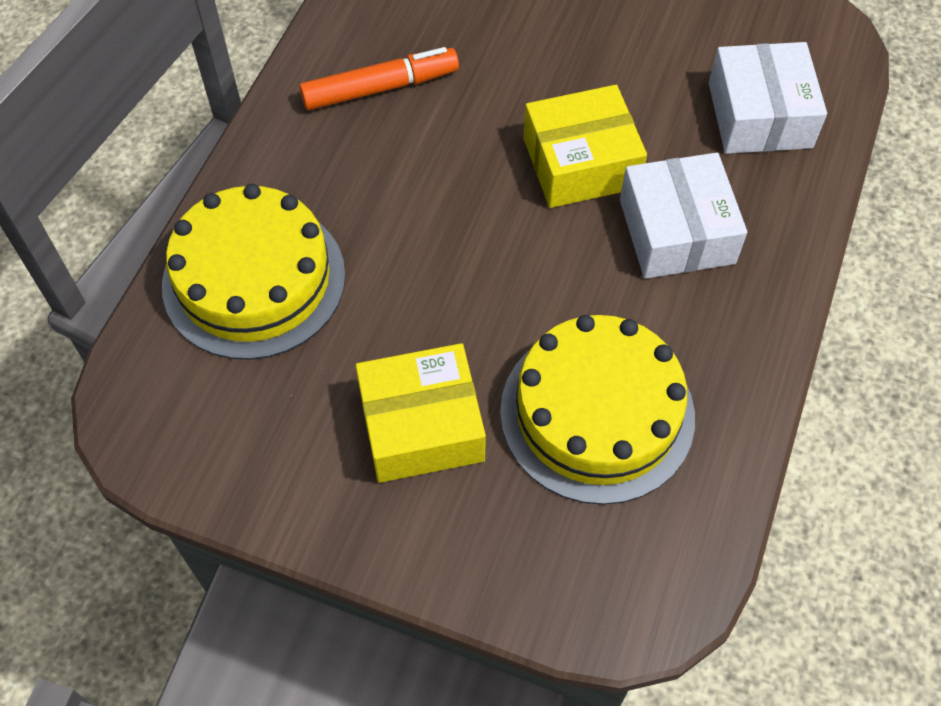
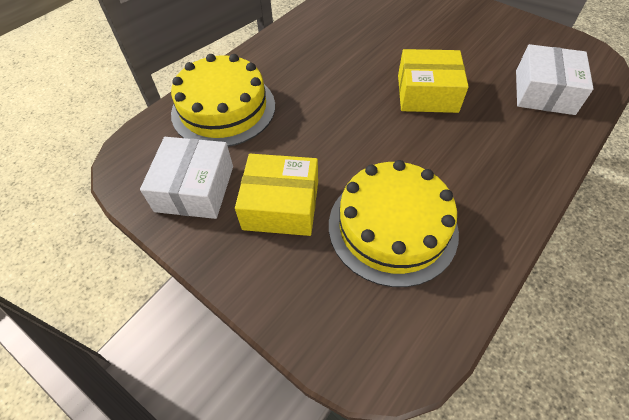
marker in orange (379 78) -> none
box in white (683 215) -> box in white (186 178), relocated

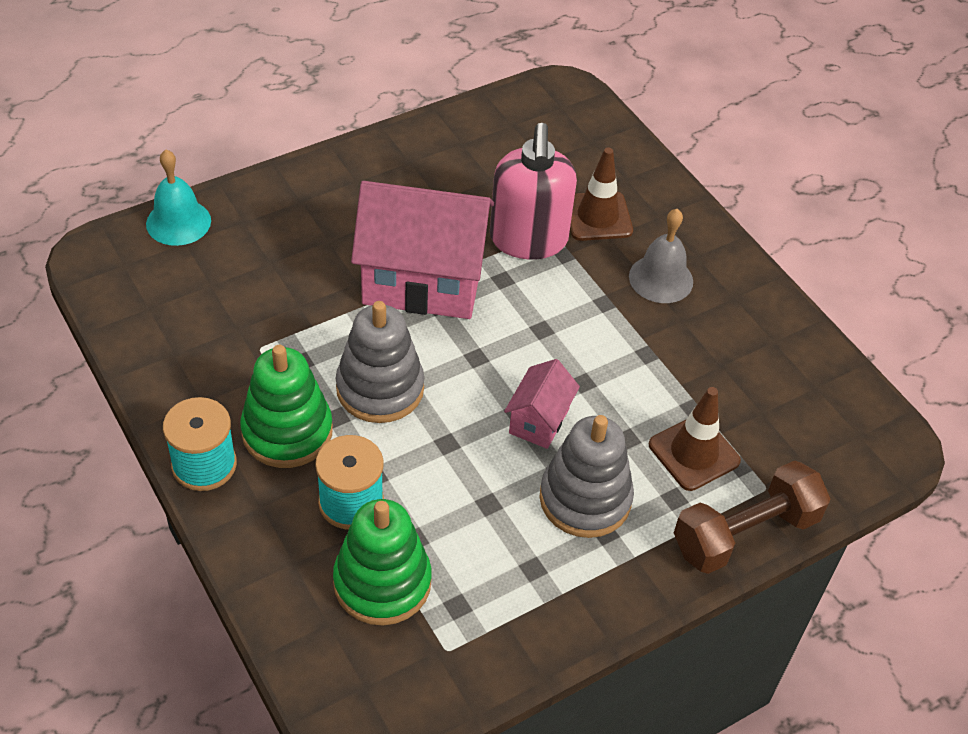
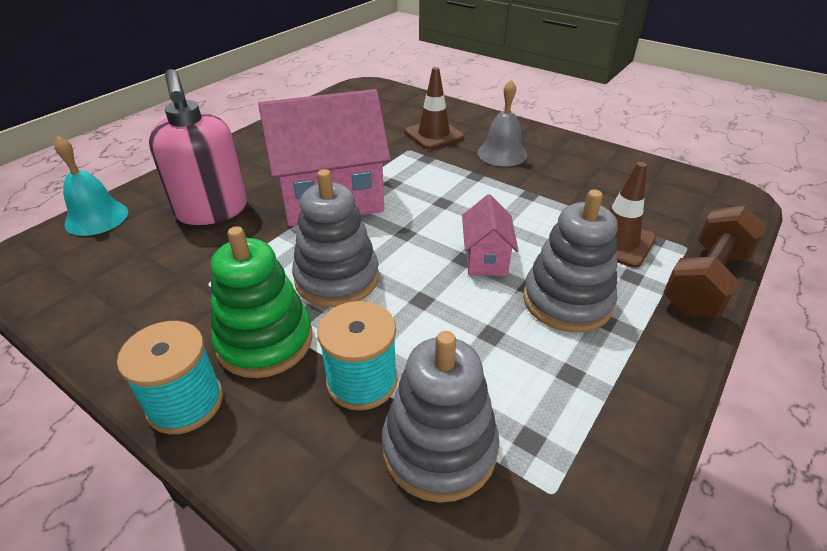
stacking toy in green (382 562) -> stacking toy in grey (440 417)
soap dispenser in pink (533 191) -> soap dispenser in pink (198 147), relocated

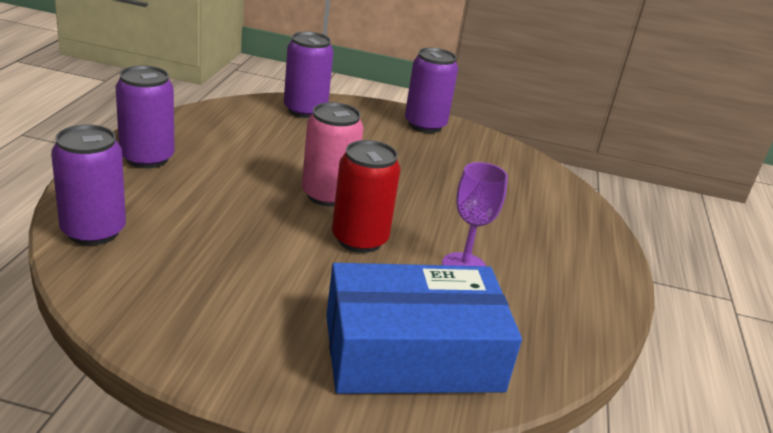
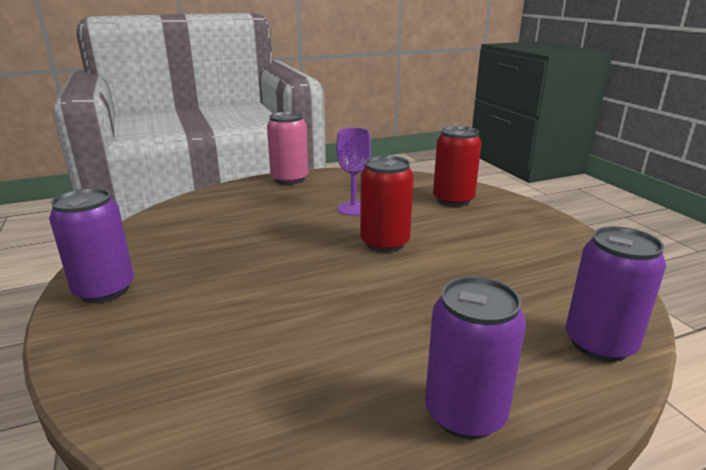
can in purple (308 75) -> none
can in pink (333 154) -> can in pink (287 148), relocated
box in blue (424 328) -> can in red (457 166)

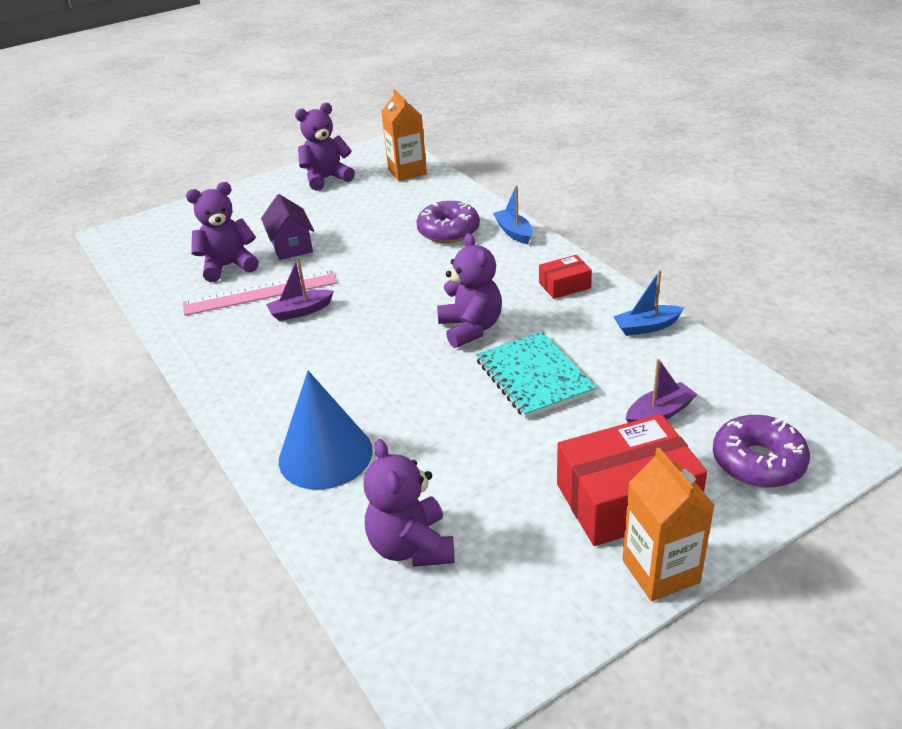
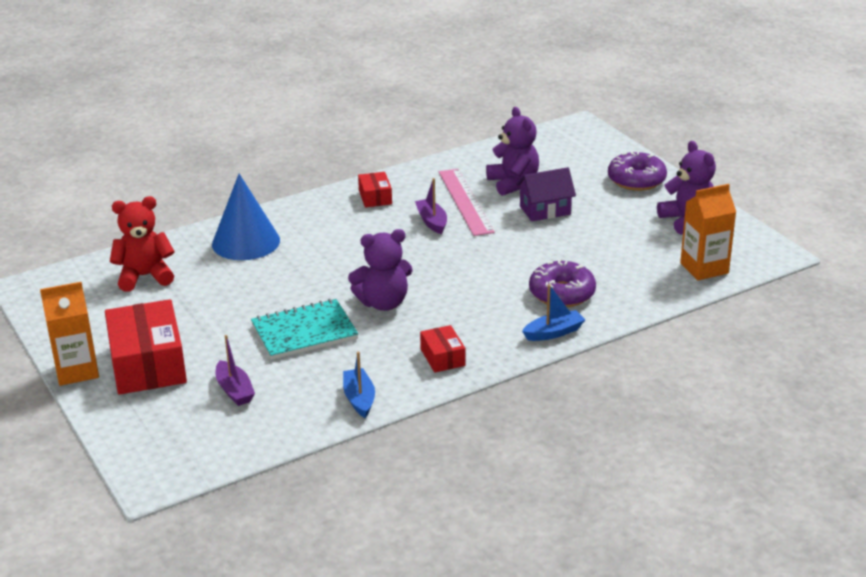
teddy bear in purple (409 503) -> teddy bear in red (142 244)
donut in purple (761 451) -> donut in purple (637 170), relocated
none -> box in red (375 190)

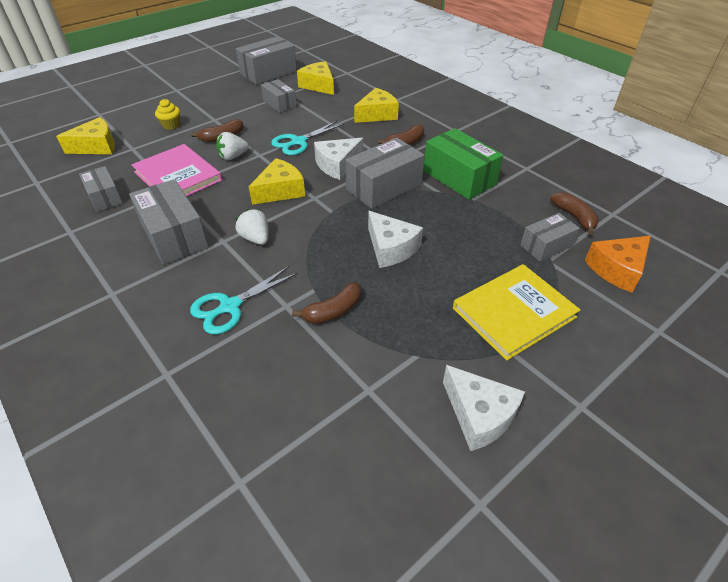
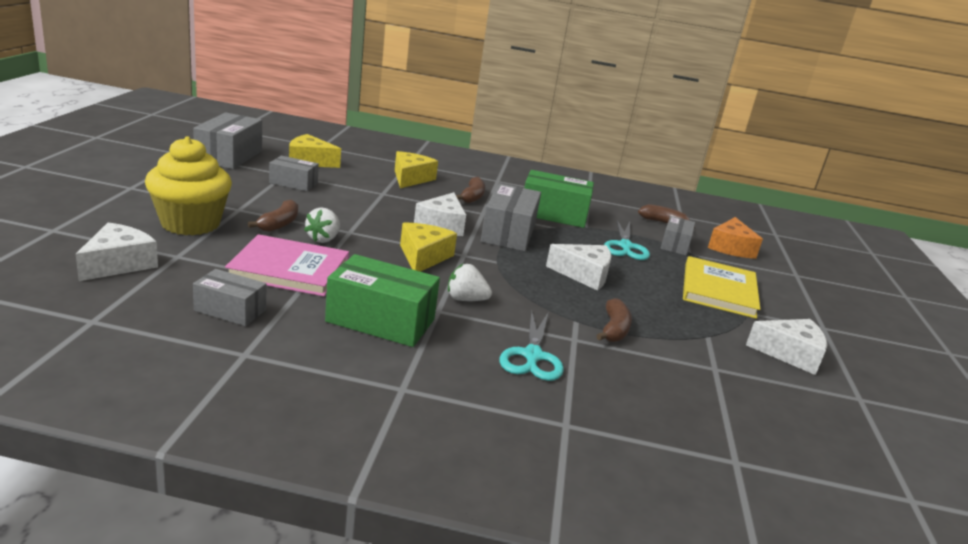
cheese in yellow (85 135) -> cheese in white (117 252)
box in grey (169 222) -> box in green (382 300)
cupcake in yellow (167 114) -> cupcake in yellow (188 185), x2.31
scissors in turquoise (307 138) -> scissors in turquoise (627 240), relocated

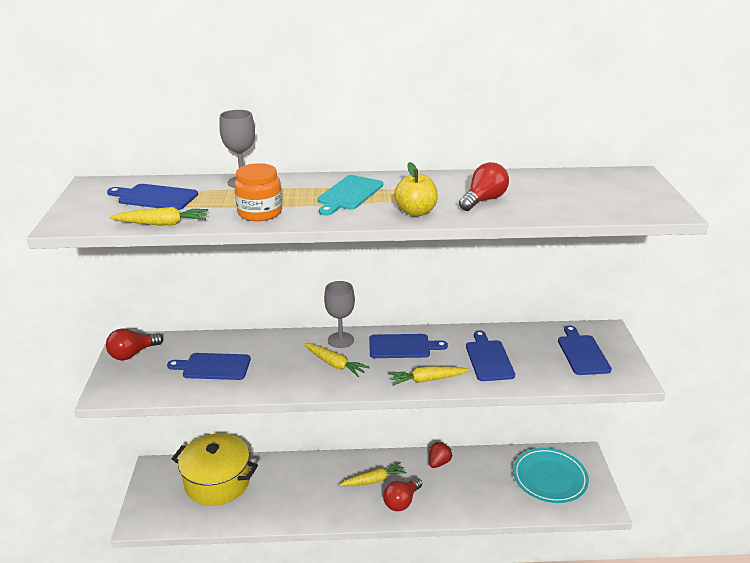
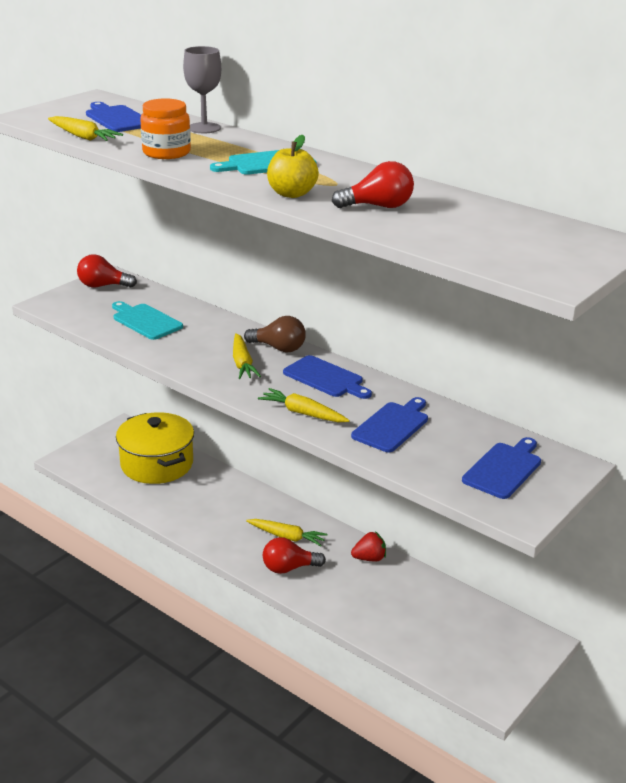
cutting board in blue (209 366) -> cutting board in turquoise (147 320)
goblet in grey (339 314) -> light bulb in brown (275 334)
plate in turquoise (551 475) -> none

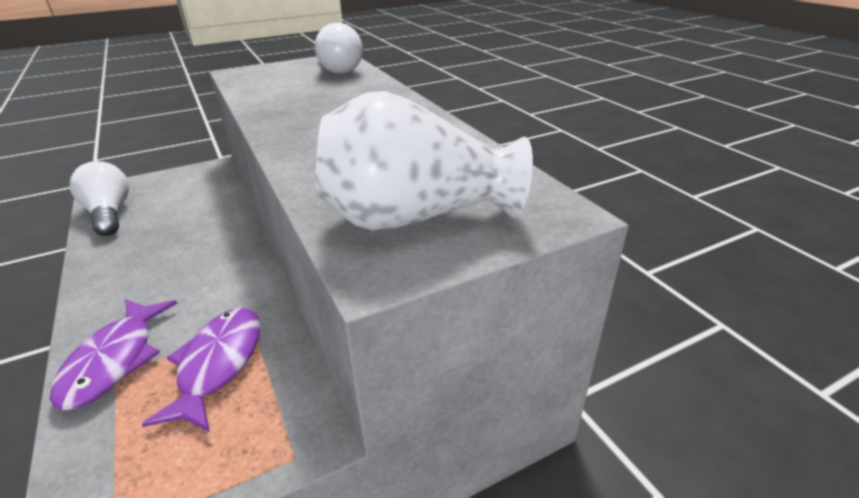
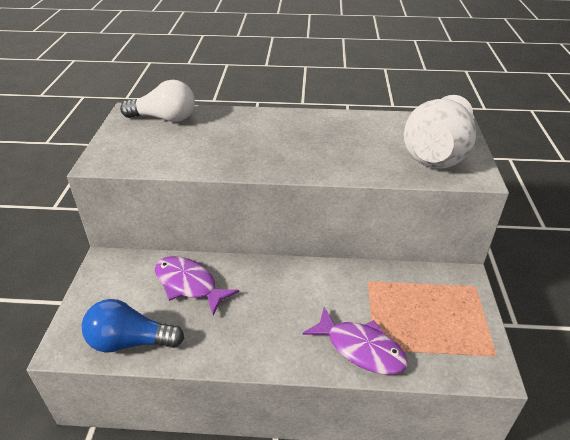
light bulb in white (99 198) -> light bulb in blue (133 326)
fish in purple (201 370) -> fish in purple (197 285), relocated

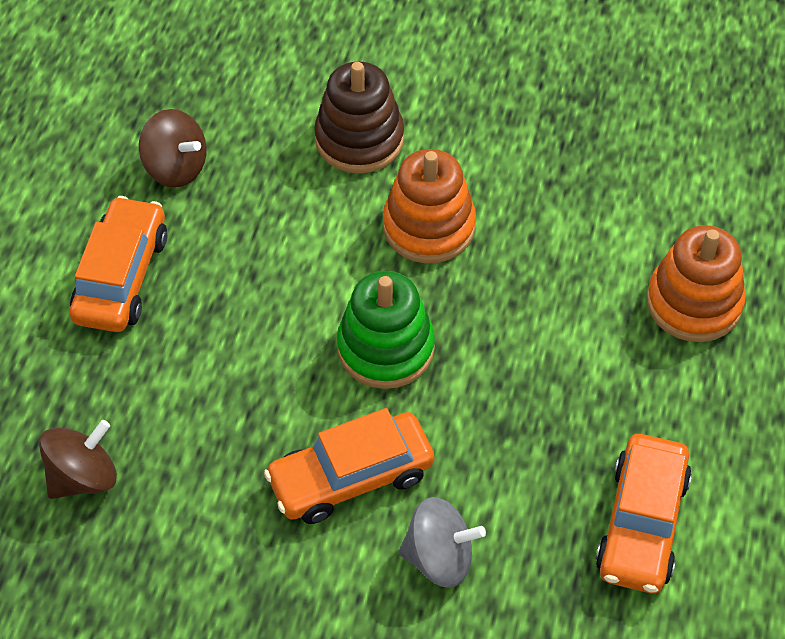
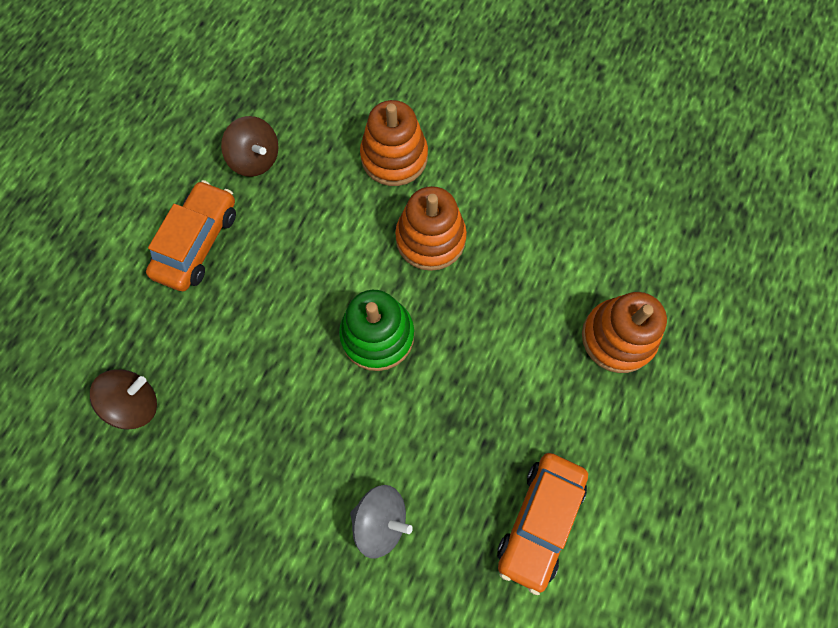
car in orange (349 466) -> none
stacking toy in brown (359 117) -> stacking toy in orange (394 143)

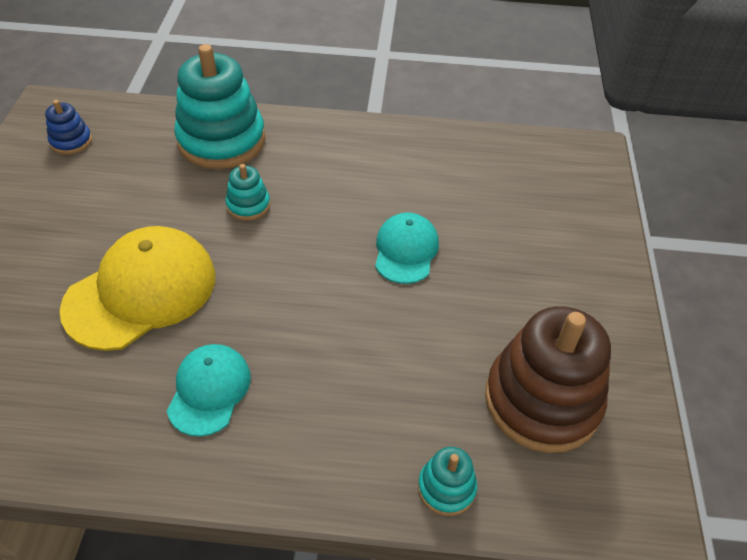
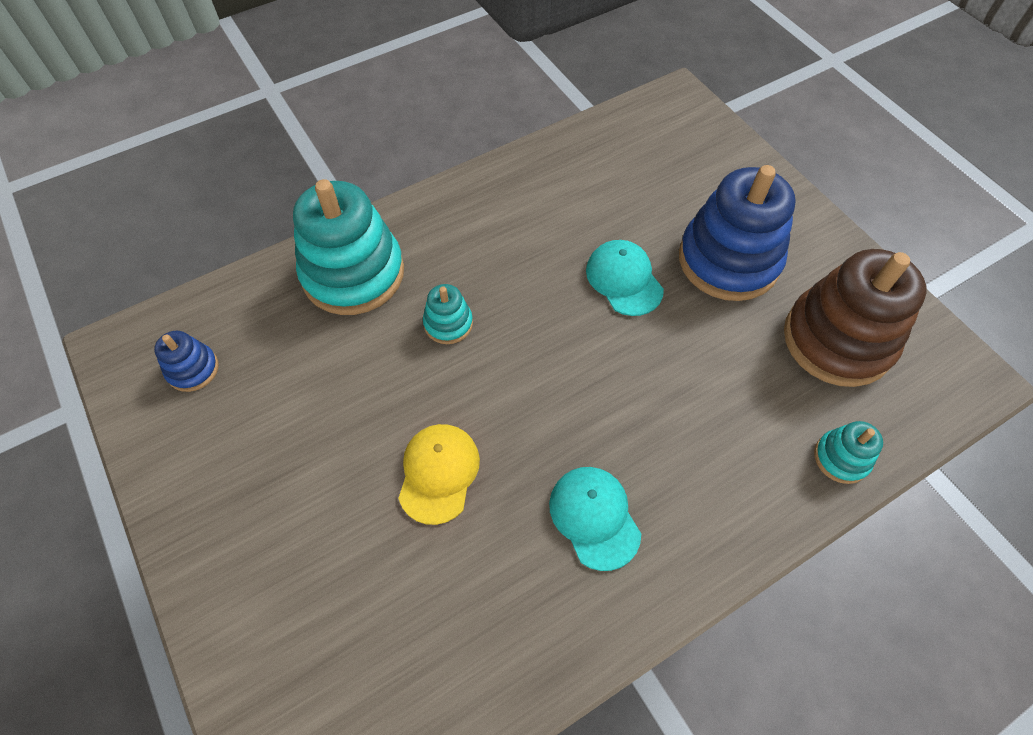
cap in yellow (138 288) -> cap in yellow (439 474), x0.58
none -> stacking toy in blue (737 233)

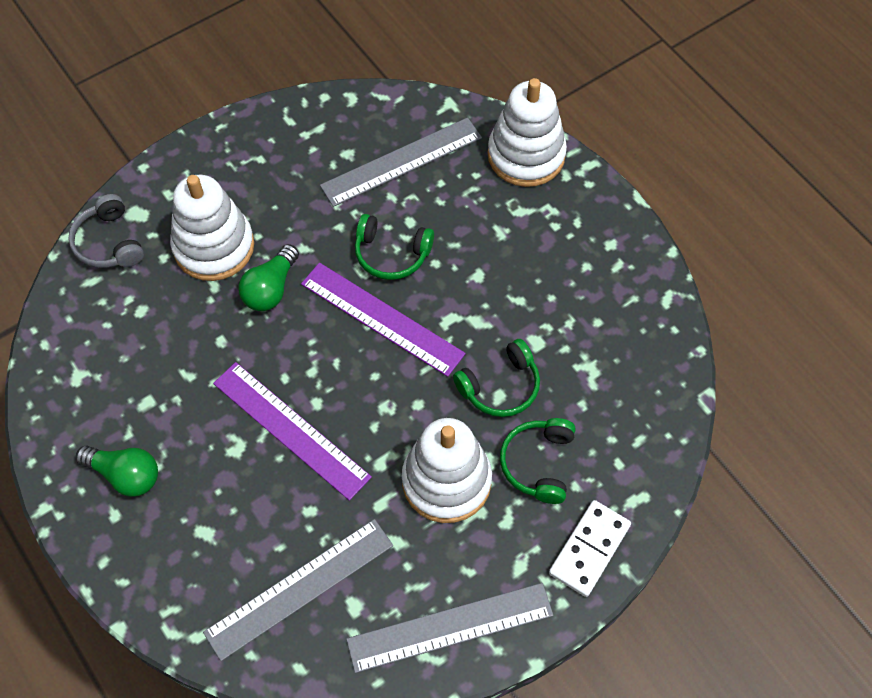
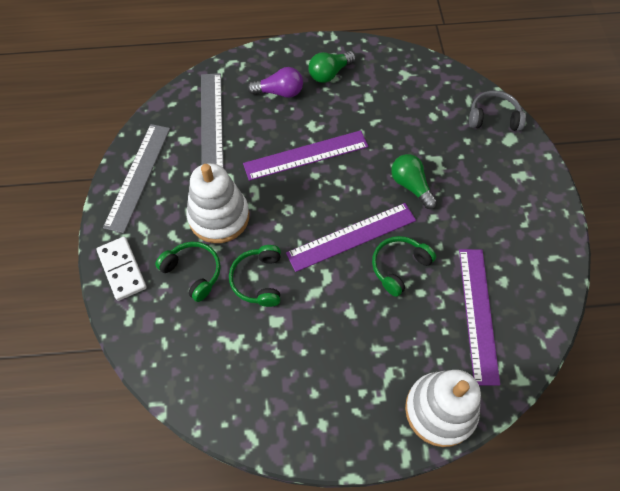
stacking toy in white (212 228) -> none
ruler in grey (401 162) -> ruler in purple (479 317)
none -> light bulb in purple (275 82)

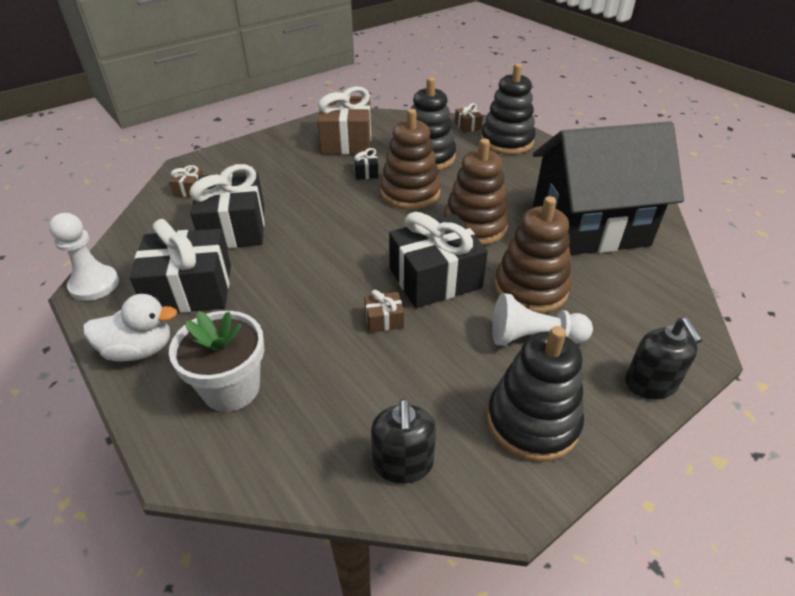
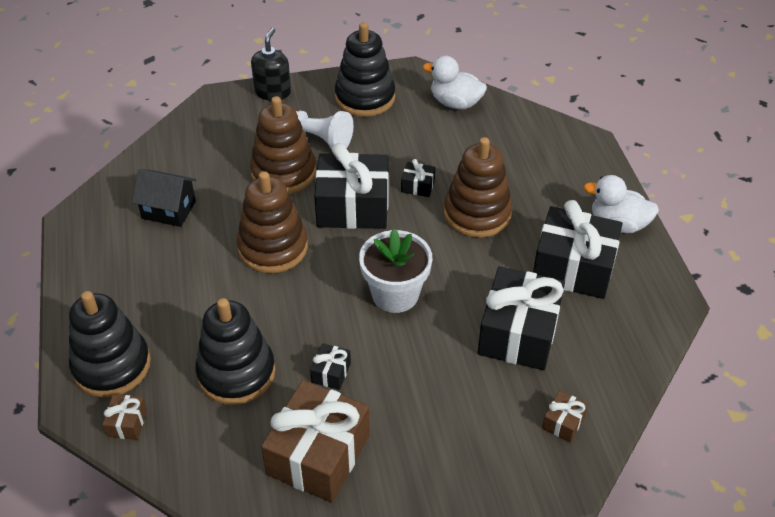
pawn in white (84 257) -> none
flower pot in white (216 361) -> flower pot in white (395 271), relocated
gift in brown (384 311) -> gift in black (418 178)
soap dispenser in black (403 441) -> duck in white (455 82)
stacking toy in brown (410 159) -> stacking toy in brown (478 187), relocated
house in black (608 188) -> house in black (164 198), x0.44

